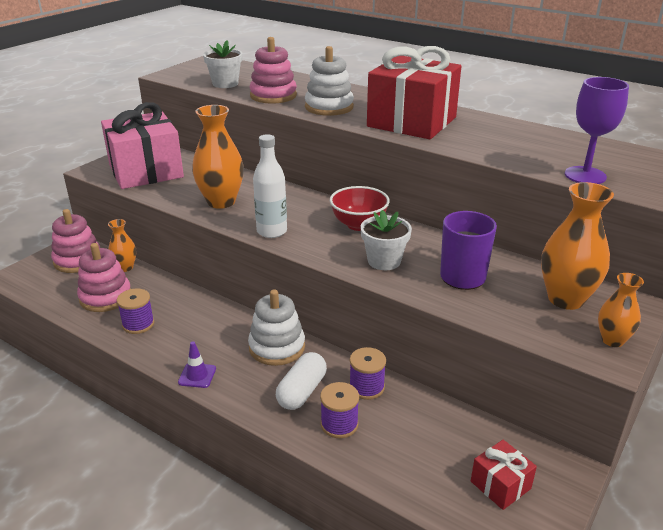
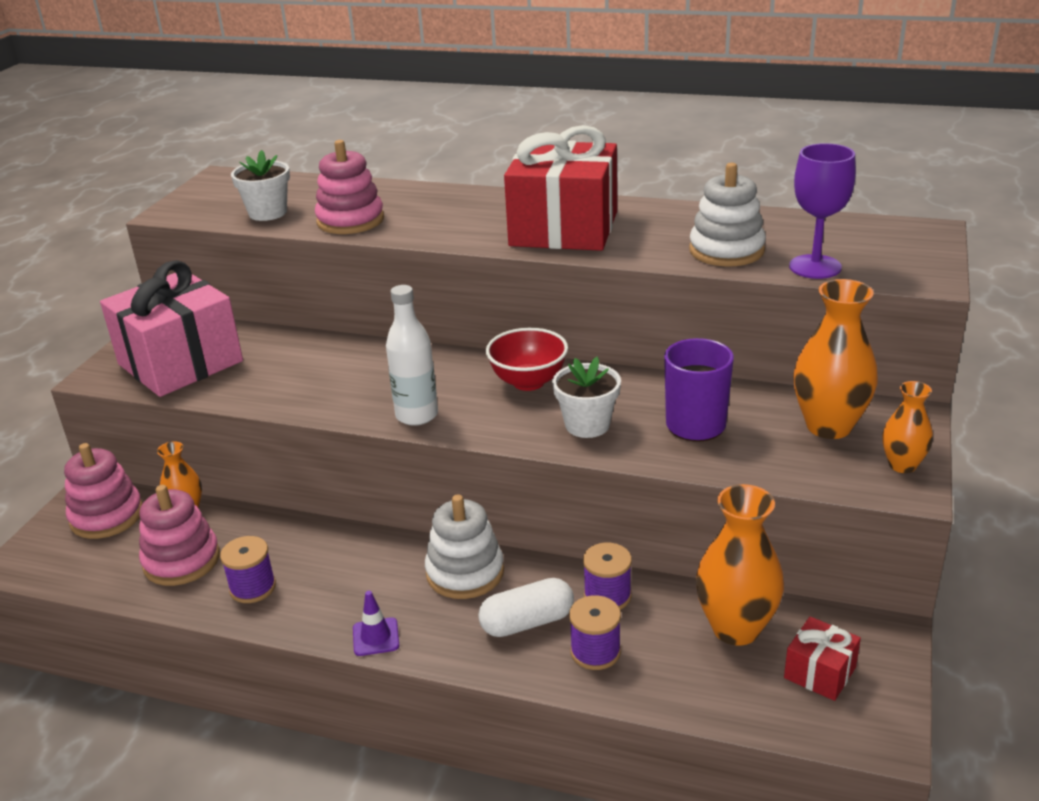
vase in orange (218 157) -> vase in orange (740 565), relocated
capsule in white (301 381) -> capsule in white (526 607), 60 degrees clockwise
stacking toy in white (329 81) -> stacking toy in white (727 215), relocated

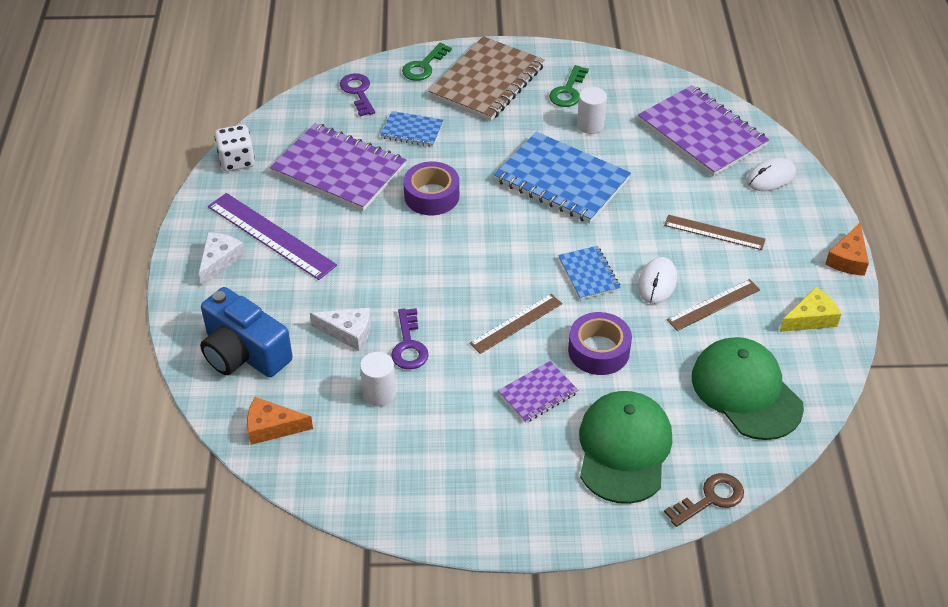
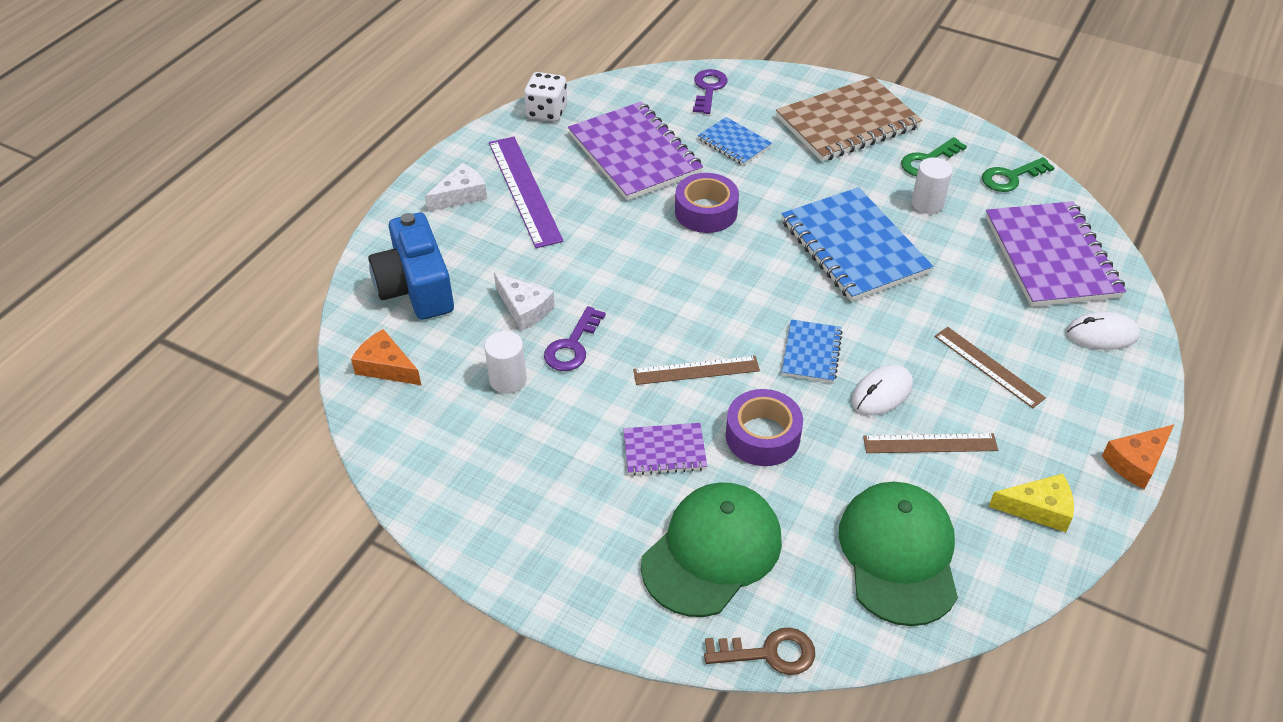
key in green (427 62) -> key in green (1018 174), relocated

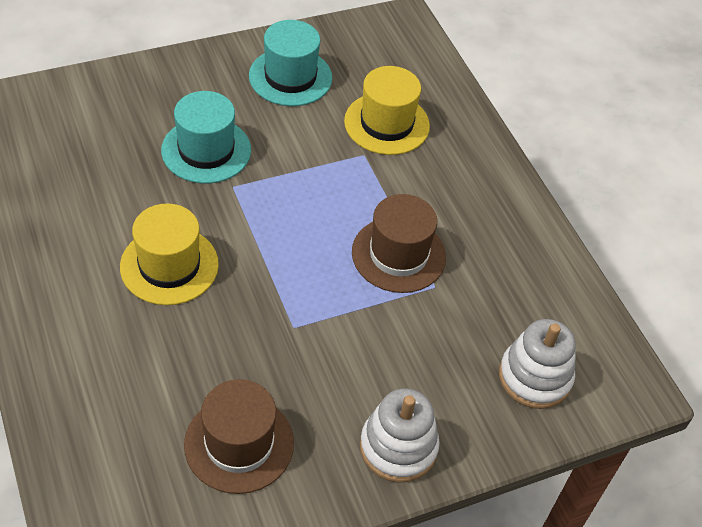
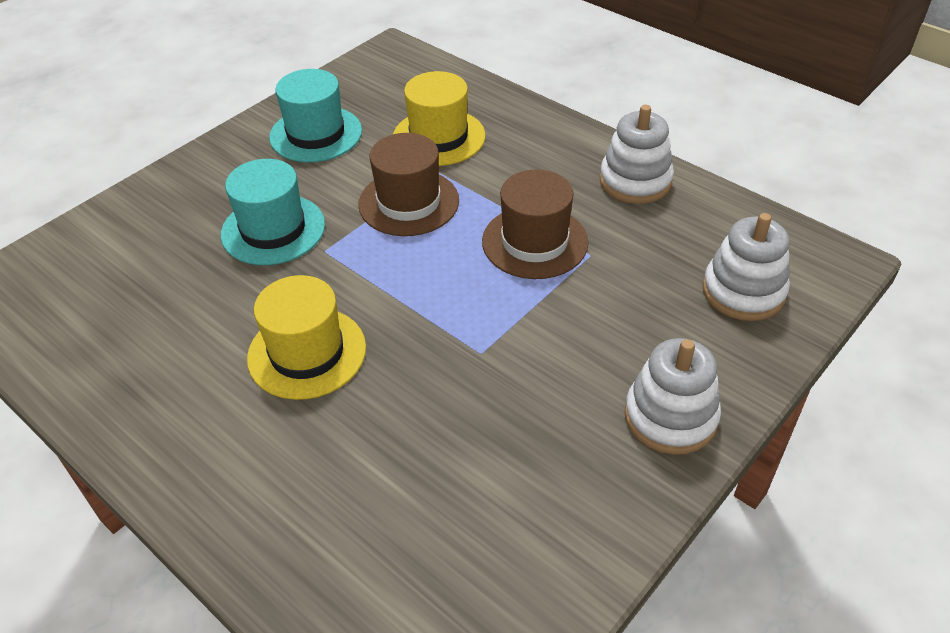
hat in brown (239 436) -> hat in brown (408 184), relocated
none -> stacking toy in white (637 154)

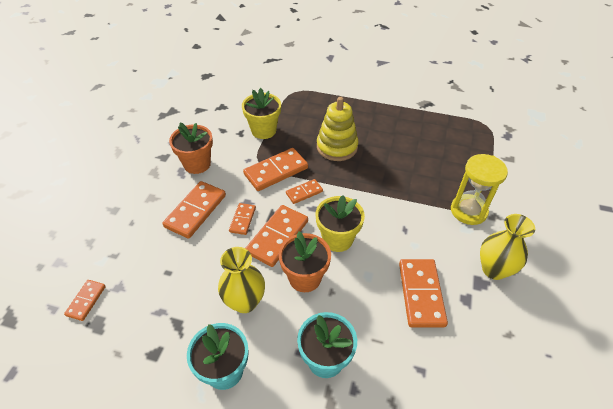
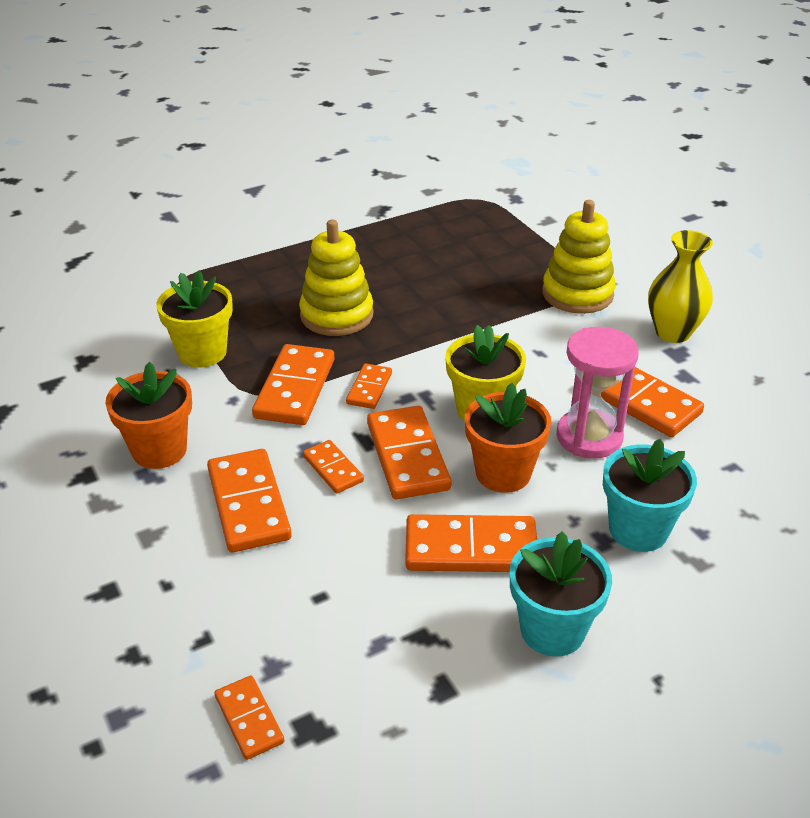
vase in yellow (241 280) -> domino in orange (471 543)
hourglass in yellow (479 189) -> stacking toy in yellow (579 257)
none -> hourglass in pink (597 393)

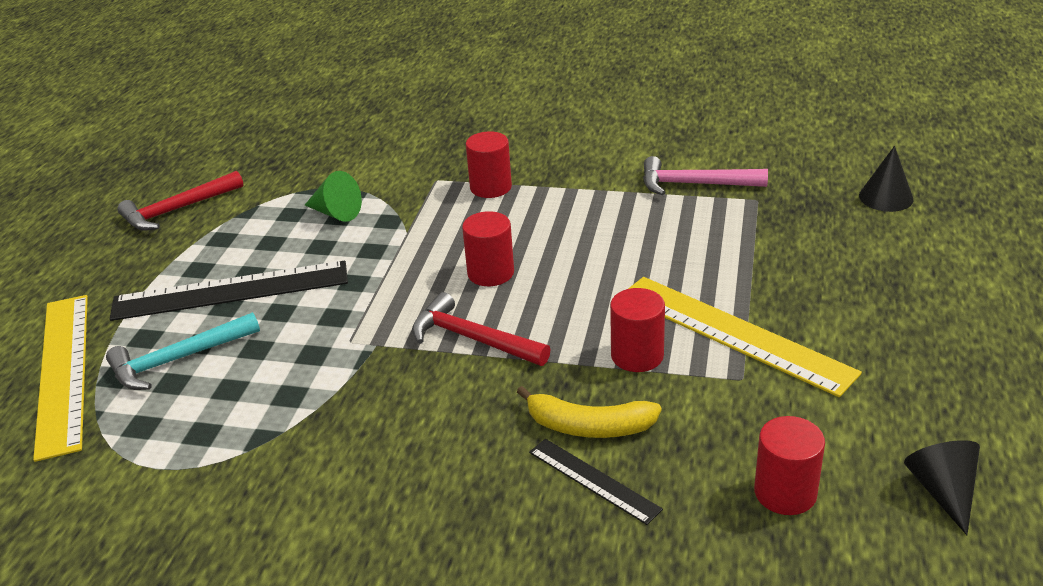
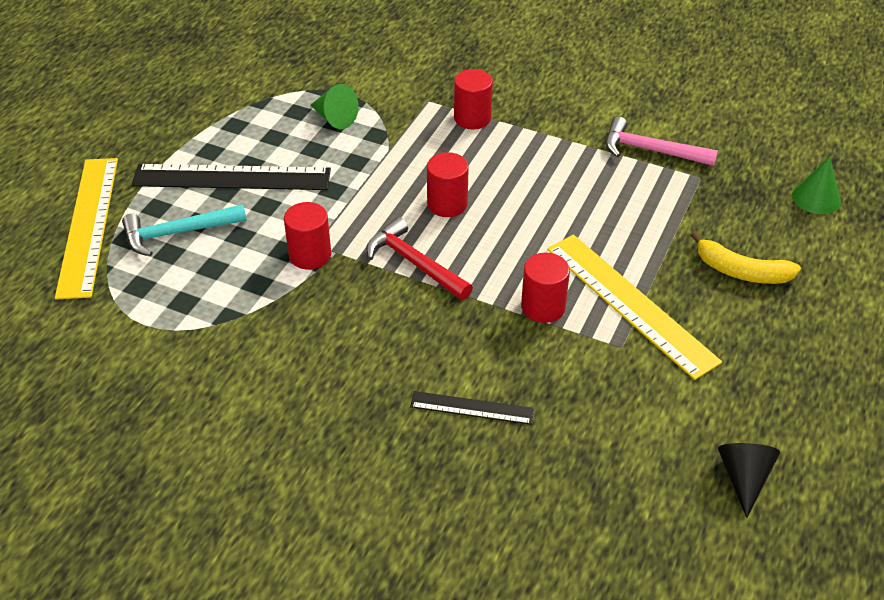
hammer in red (180 201) -> none
banana in yellow (589 412) -> banana in yellow (746 257), relocated
ruler in black (596 482) -> ruler in black (472 408), 45 degrees counterclockwise
cylinder in red (789 465) -> cylinder in red (307 236), relocated
cone in black (886 179) -> cone in green (816 185)

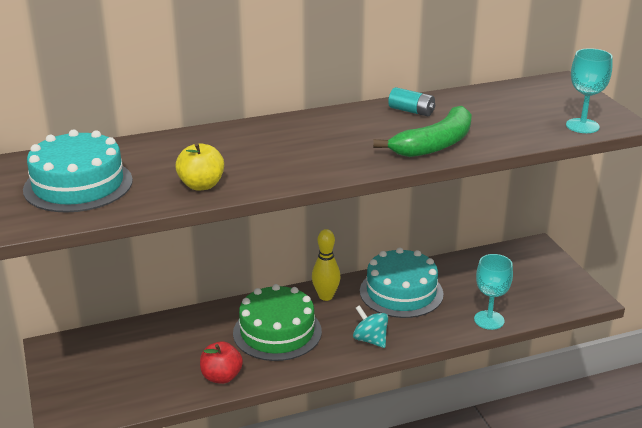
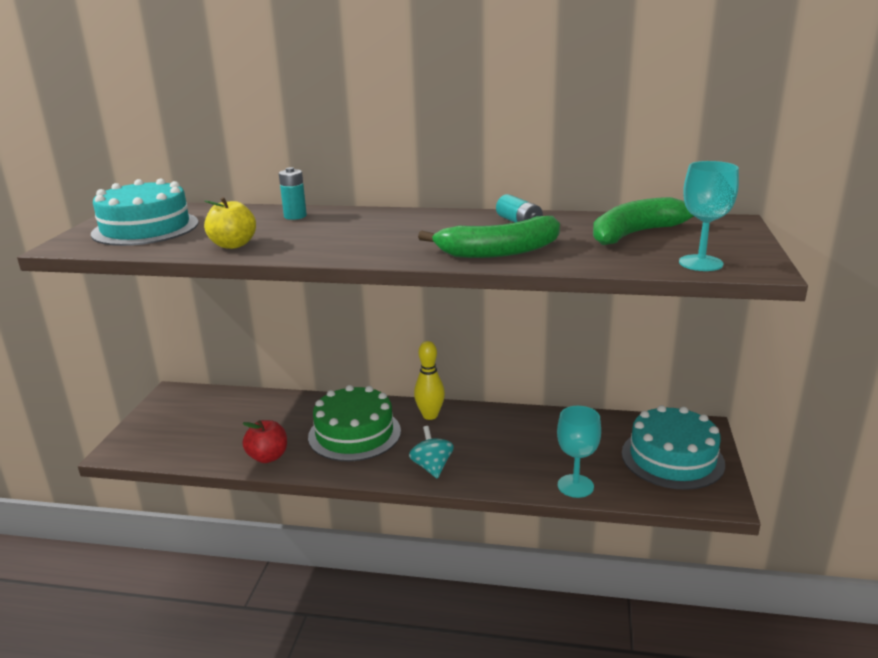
cake in turquoise (402 283) -> cake in turquoise (673 447), relocated
none -> battery in turquoise (293 193)
none -> banana in green (644 221)

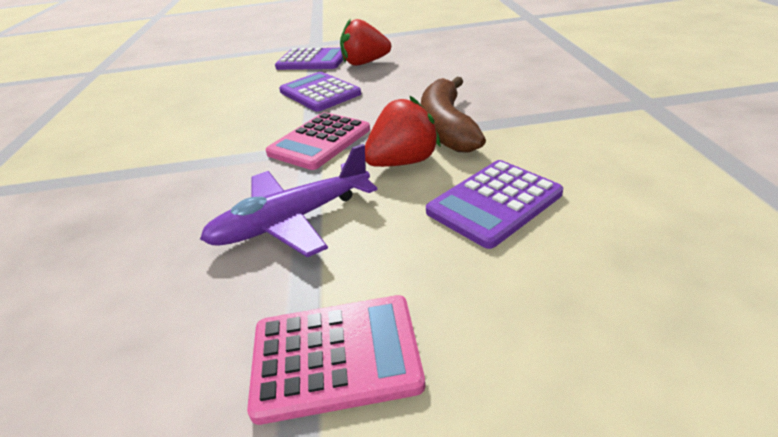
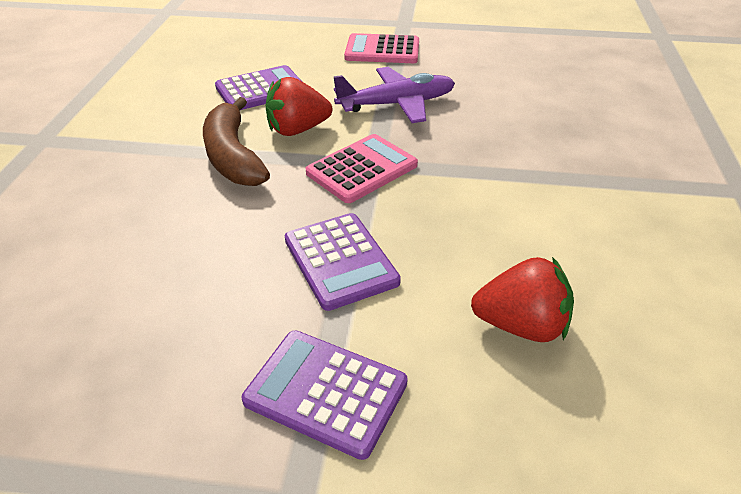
strawberry in red (365 42) -> strawberry in red (522 299), relocated
banana in brown (453 115) -> banana in brown (236 141), 150 degrees clockwise

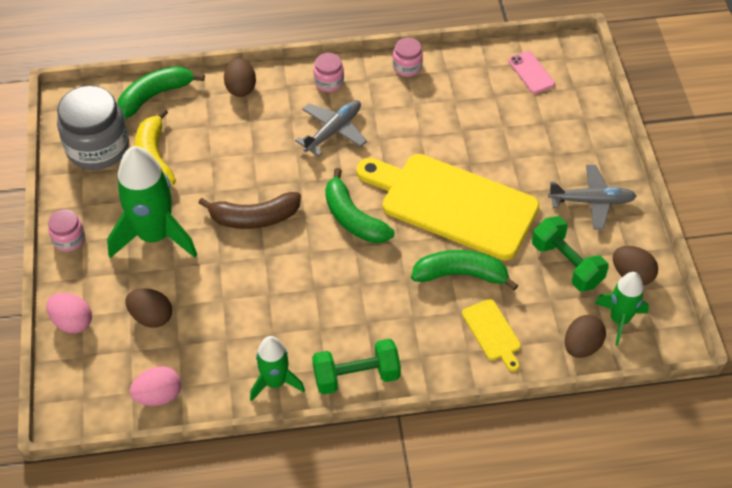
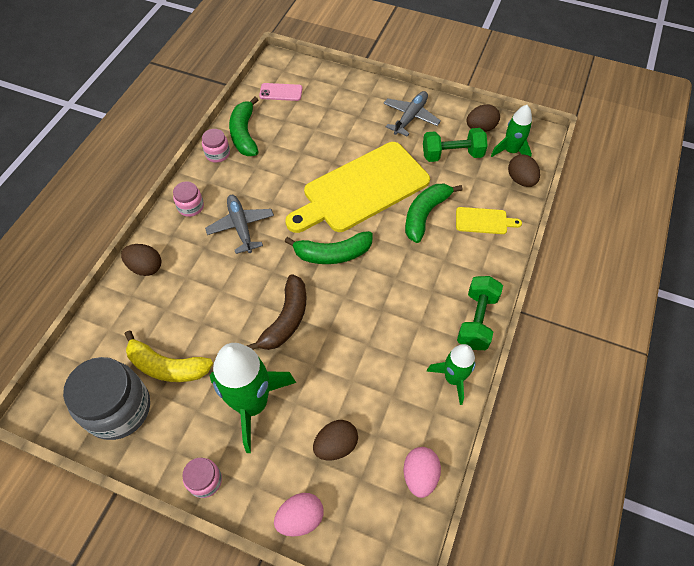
banana in green (161 92) -> banana in green (244 126), relocated

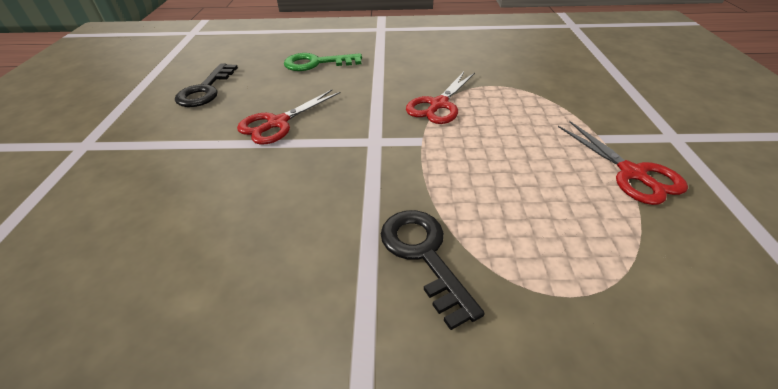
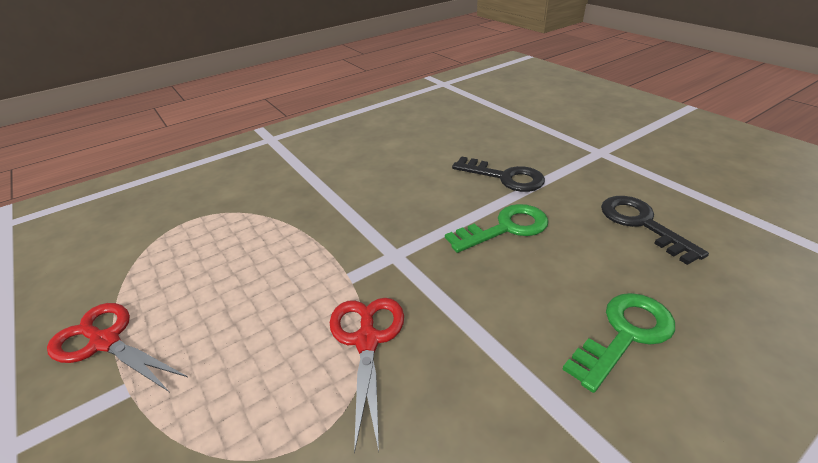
scissors in red (288 117) -> key in green (497 228)
key in black (433 270) -> key in black (498 174), relocated

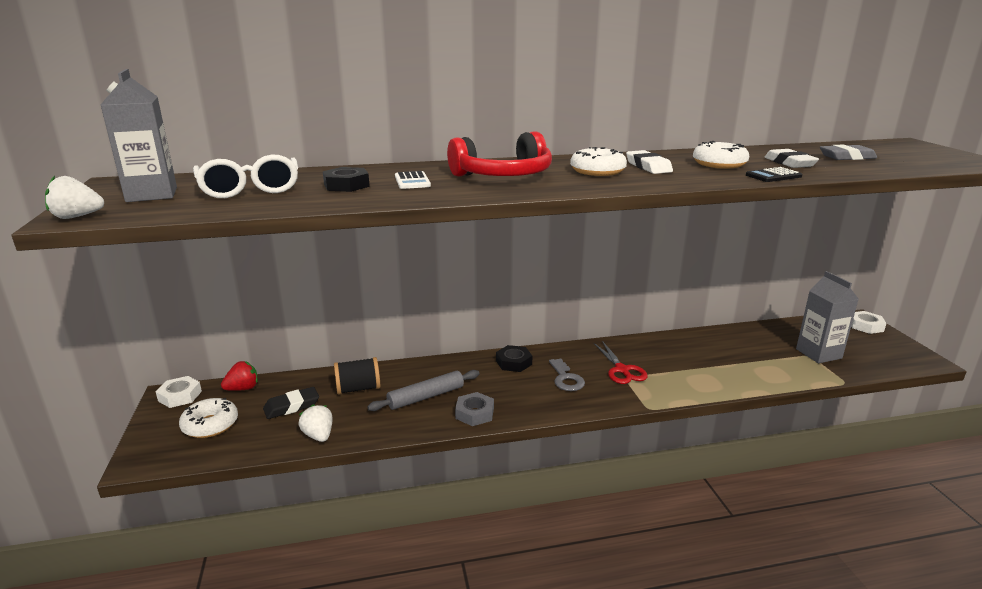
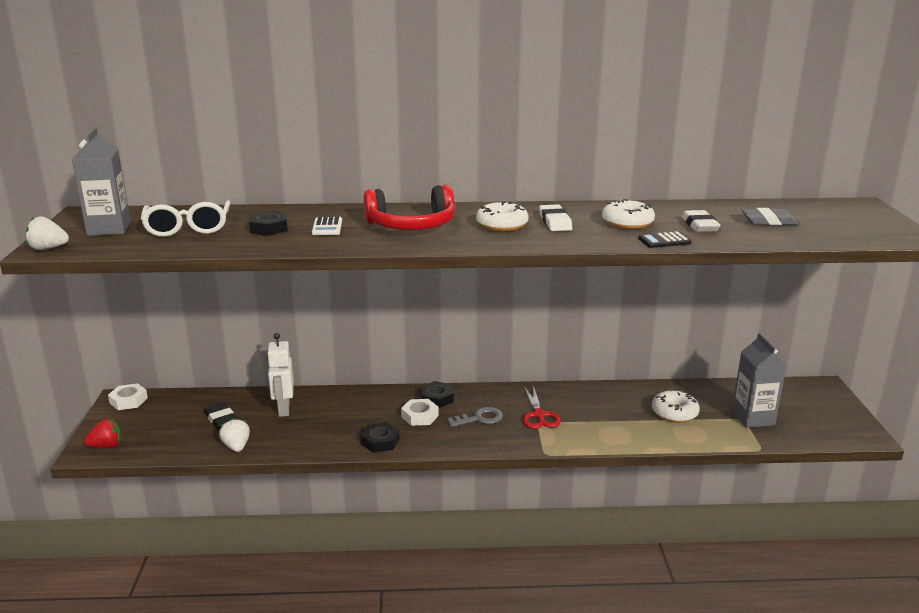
donut in white (208 418) -> donut in white (676 406), relocated
strawberry in red (239 376) -> strawberry in red (102 433), relocated
eraser in black (291 403) -> eraser in black (221 416), 75 degrees clockwise
spool in black (357 376) -> robot in white (280 375)
rolling pin in grey (423 390) -> none
nut in grey (474 409) -> nut in black (379 437)
key in grey (567 375) -> key in grey (475 417), 105 degrees counterclockwise
nut in white (869 322) -> nut in white (420 412), relocated

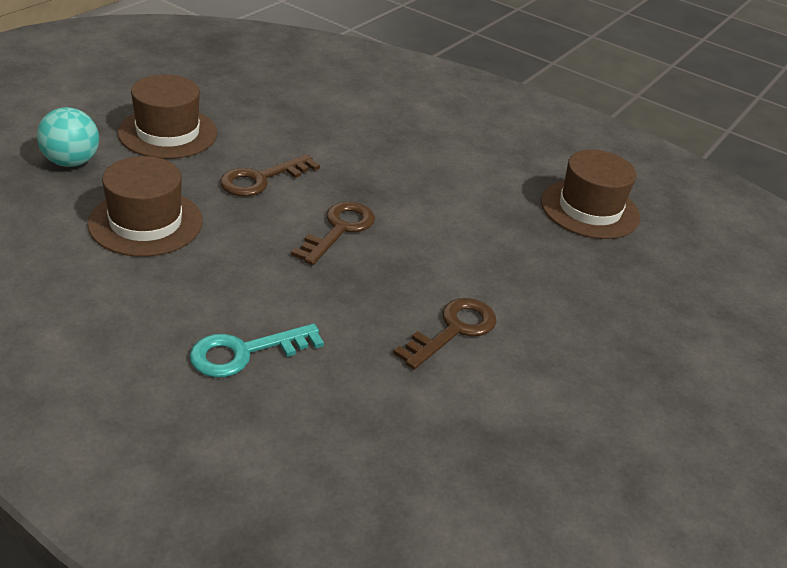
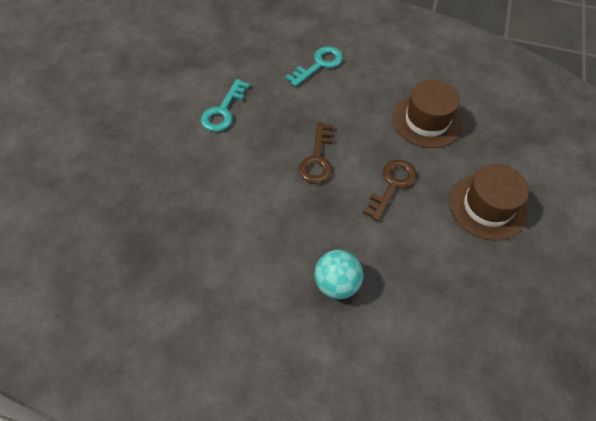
ball in turquoise (68 137) -> ball in turquoise (338 274), relocated
key in brown (445 334) -> key in turquoise (225 105)
hat in brown (590 194) -> none

